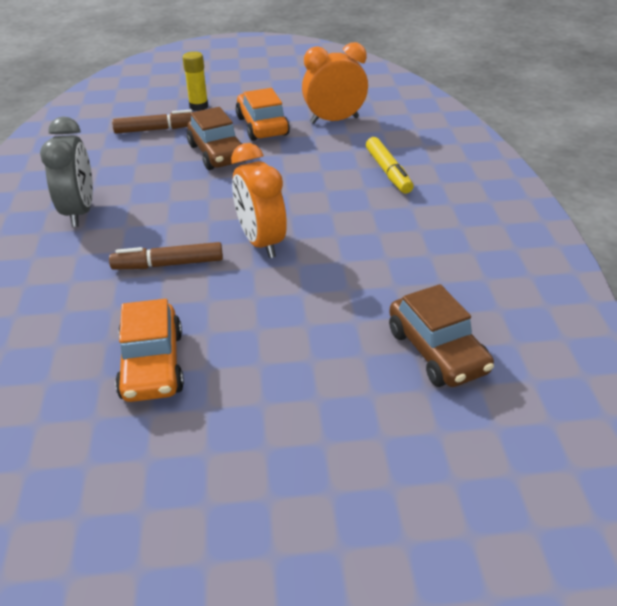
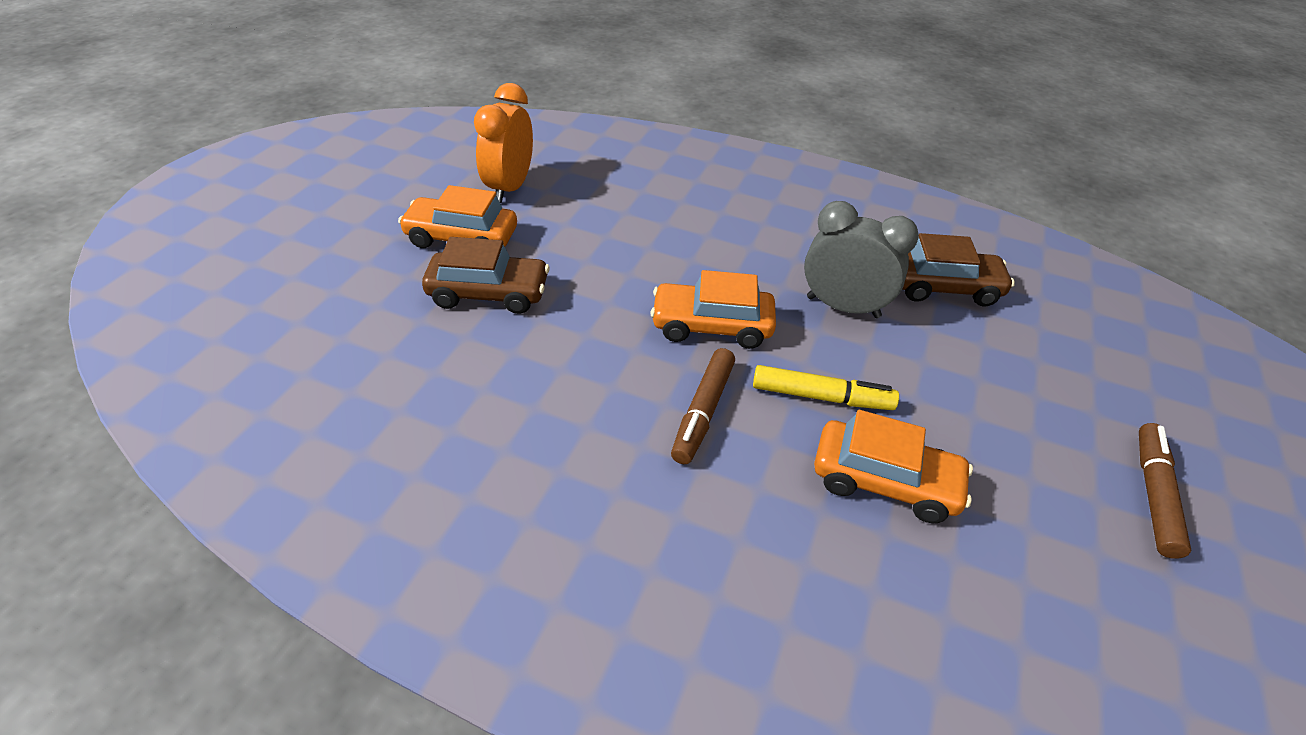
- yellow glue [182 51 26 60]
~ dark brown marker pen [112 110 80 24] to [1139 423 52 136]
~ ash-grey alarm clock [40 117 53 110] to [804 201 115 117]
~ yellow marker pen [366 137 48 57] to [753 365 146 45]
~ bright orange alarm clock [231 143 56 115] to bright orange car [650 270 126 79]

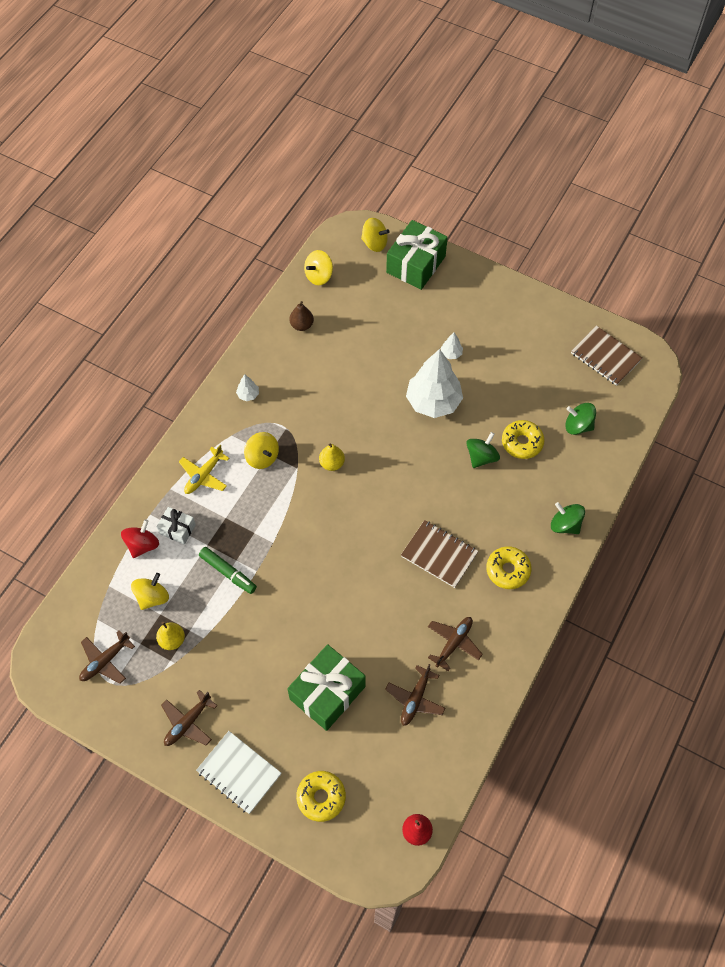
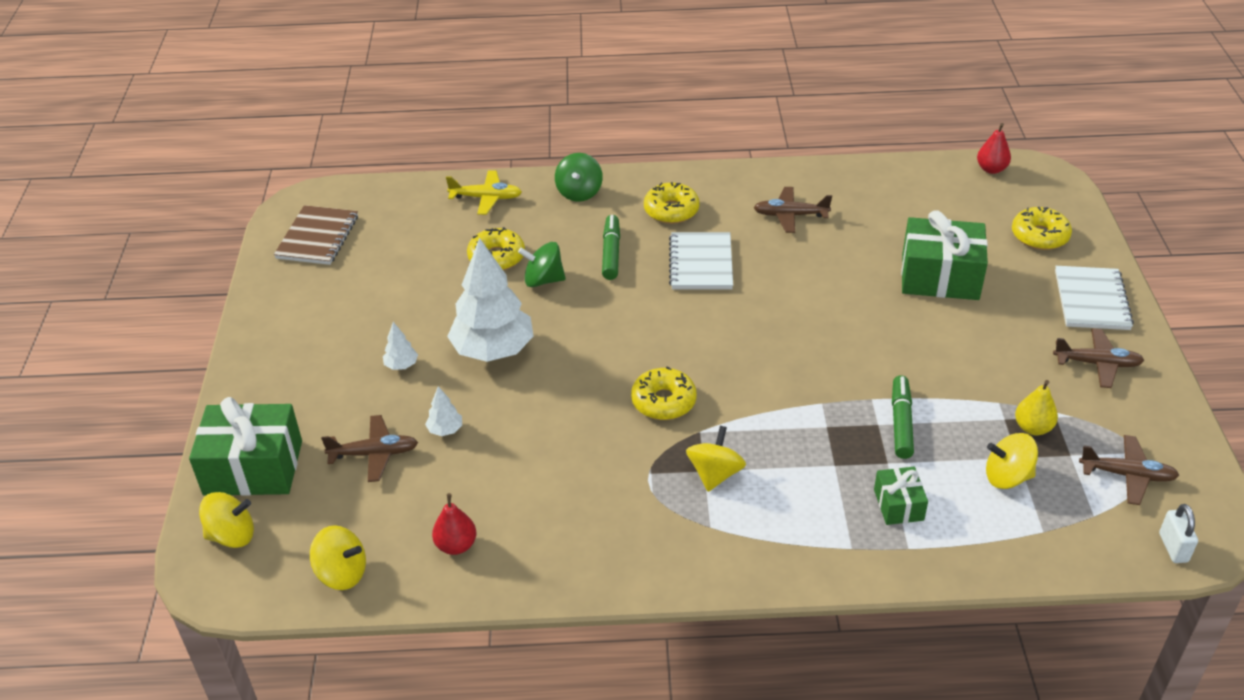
~ yellow spinning top [361 218 28 34] = [199 492 55 56] 90 degrees clockwise
~ dark brown pear [289 301 25 30] to scarlet pear [432 493 45 62]
~ pure white tree [236 374 23 27] to [425 386 37 50]
- green spinning top [565 403 31 32]
~ yellow pear [319 443 26 28] to yellow donut [631 366 66 54]
~ yellow aeroplane [179 445 50 49] to [446 170 76 45]
~ pure white wrapped gift [156 507 40 38] to green wrapped gift [874 467 54 58]
- scarlet spinning top [121 520 38 38]
~ dark brown exercise book [401 520 78 68] to pure white exercise book [669 232 64 57]
~ dark brown aeroplane [385 664 60 62] to [321 415 97 67]
+ green marker pen [602 215 18 65]
+ pure white lock [1159 504 39 59]

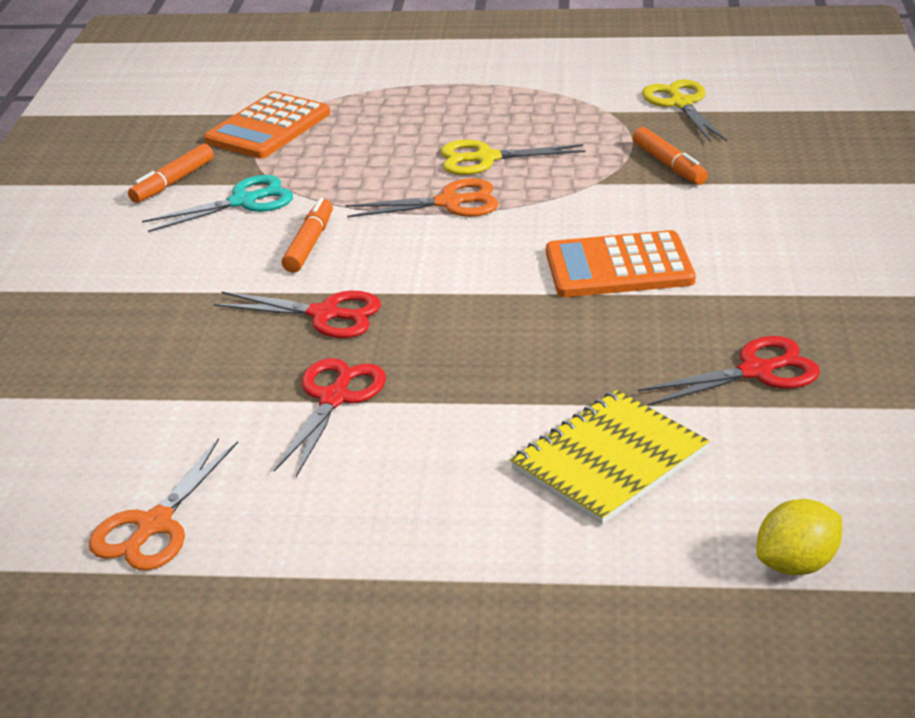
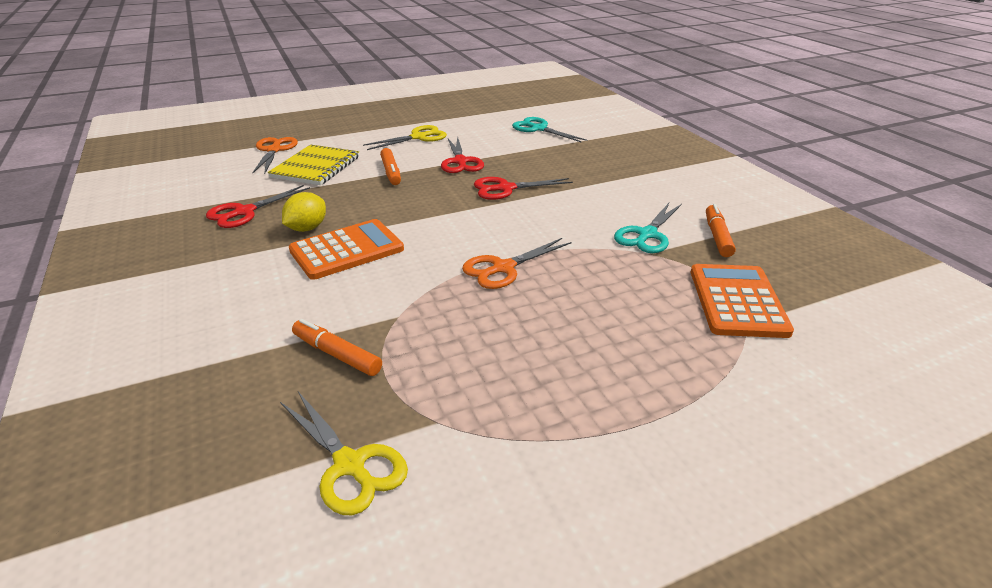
~ yellow pair of scissors [441 140 145 35] to [363 125 84 25]
~ bright orange marker pen [282 198 51 75] to [380 148 21 37]
~ bright orange pair of scissors [89 438 149 132] to [252 137 46 37]
~ yellow toy lemon [756 499 86 76] to [282 192 44 40]
+ aqua pair of scissors [512 117 75 26]

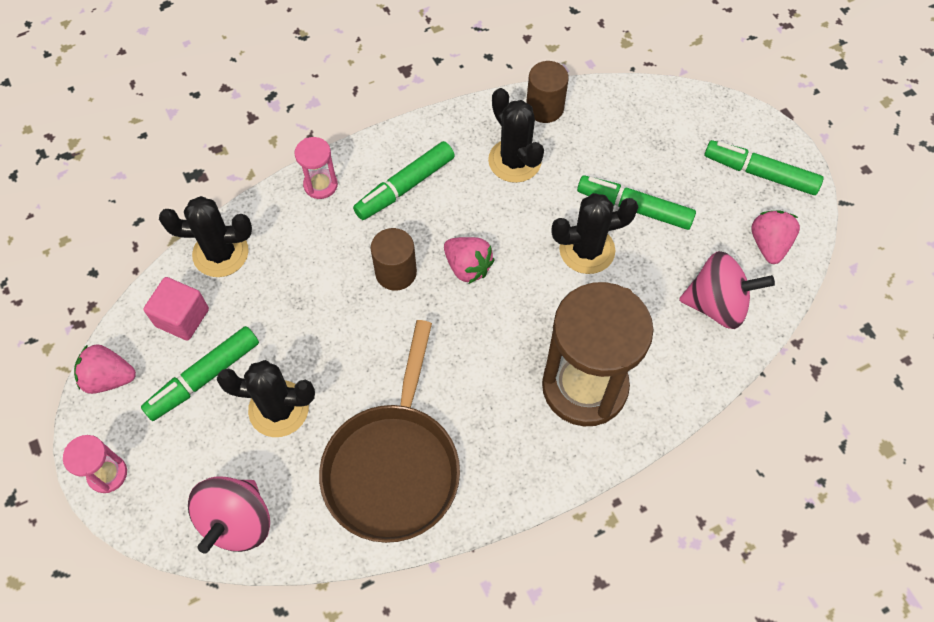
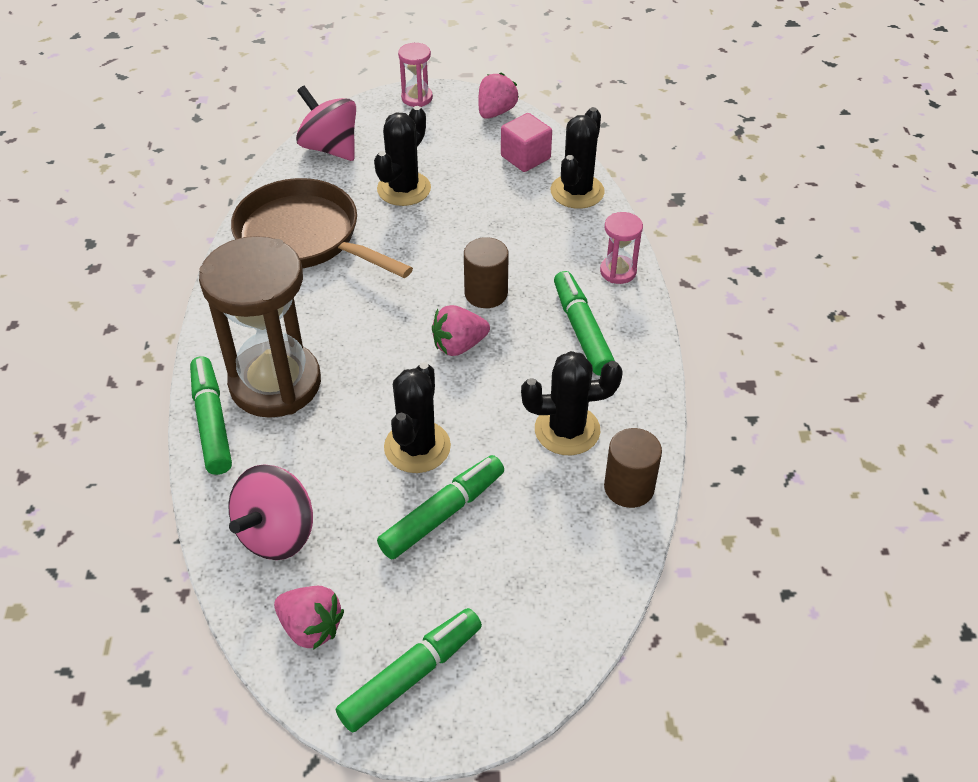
~ green marker pen [141 326 118 95] to [190 356 42 119]

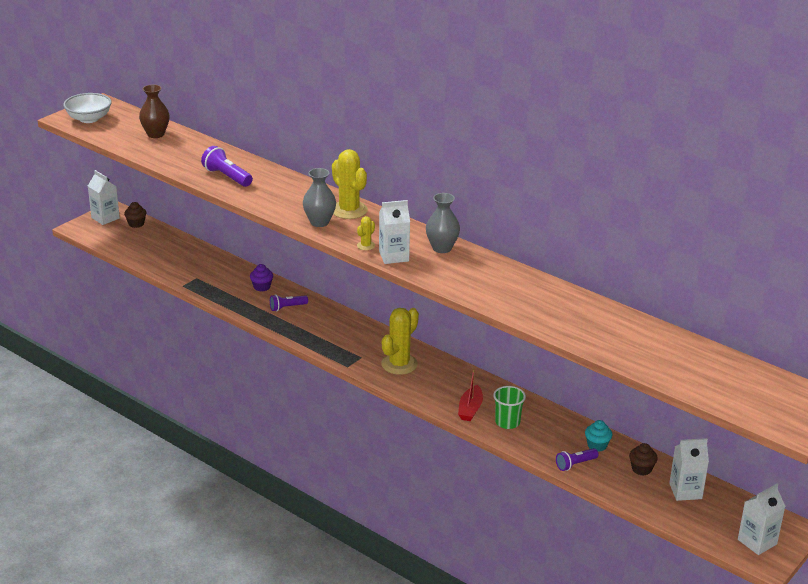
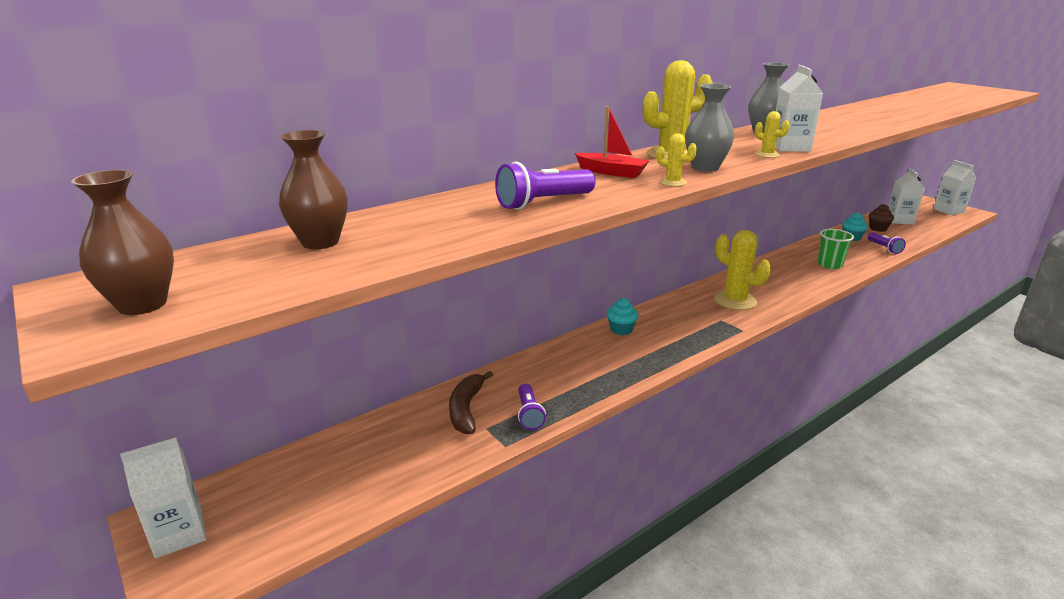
~ pure white bowl [63 93 49 30] to dark brown vase [71 170 103 145]
- dark brown muffin [124 202 22 26]
- purple muffin [250 264 23 28]
~ purple flashlight [270 294 38 17] to [518 384 28 46]
~ scarlet sailboat [458 369 25 52] to [575 106 74 72]
+ yellow cactus [656 133 41 54]
+ aqua muffin [607 298 32 37]
+ dark brown banana fruit [449 371 44 63]

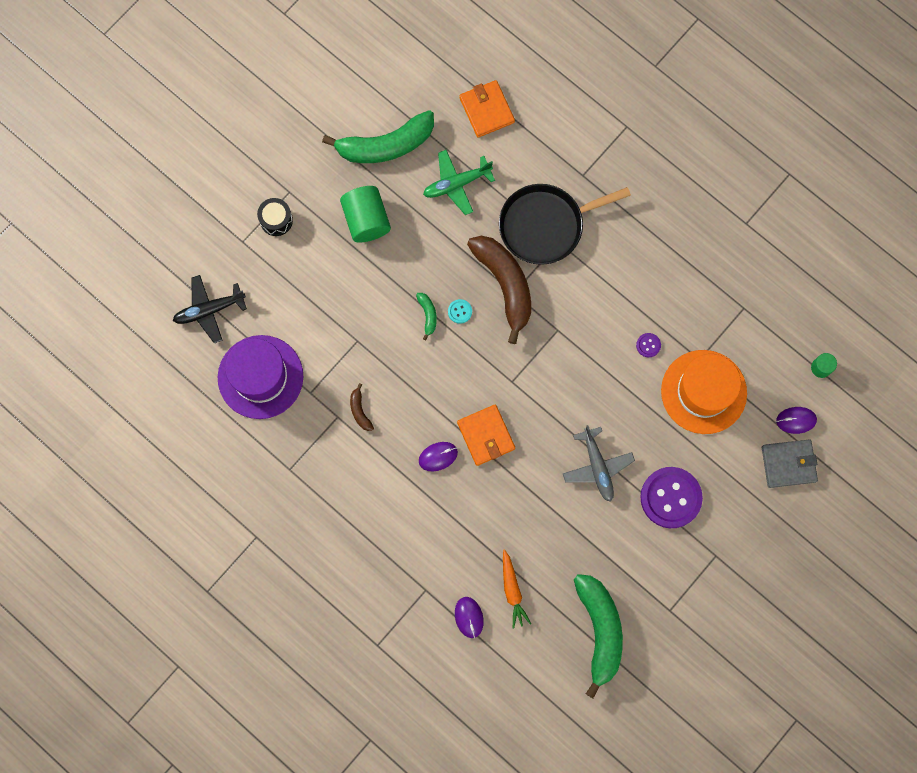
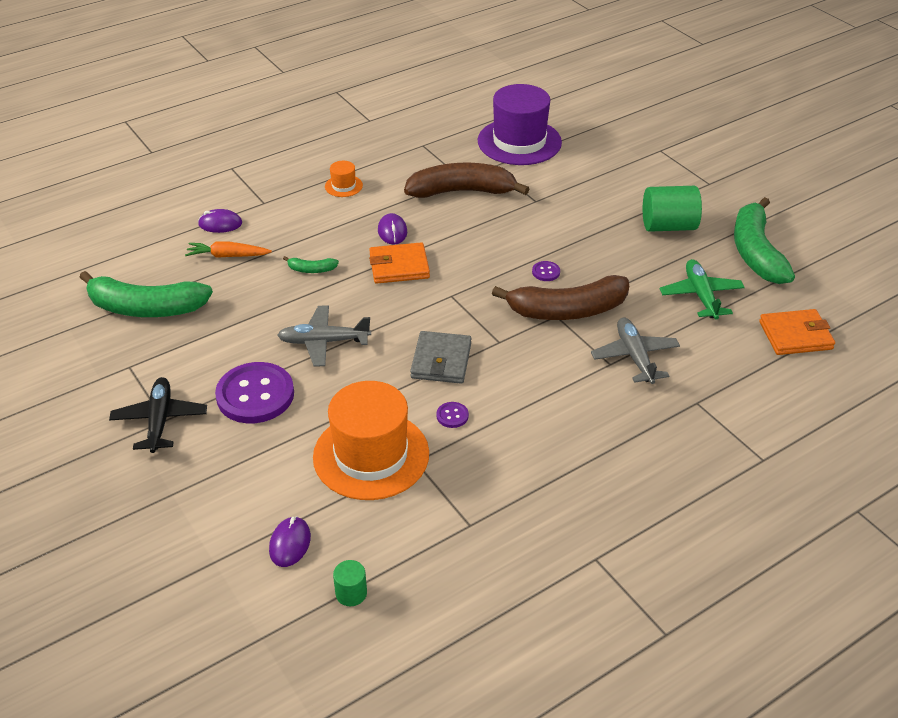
~ ebony frying pan [499 184 132 81] to ash-grey aeroplane [591 318 89 66]
- ebony toy drum [257 198 36 38]
~ ebony aeroplane [173 275 74 68] to [109 377 98 76]
~ green banana fruit [416 293 21 47] to [283 256 56 17]
~ aqua sewing button [448 299 24 25] to purple sewing button [532 261 28 20]
~ dark brown banana fruit [350 383 24 48] = [404 163 125 35] x2.38
~ ash-grey wallet [762 439 56 49] to [410 331 61 53]
+ bright orange hat [325 161 38 36]

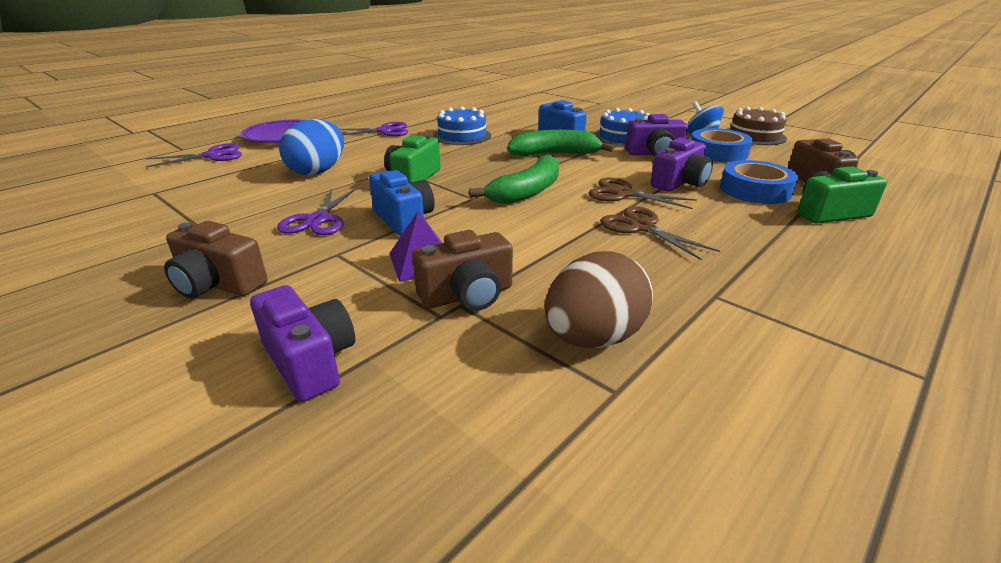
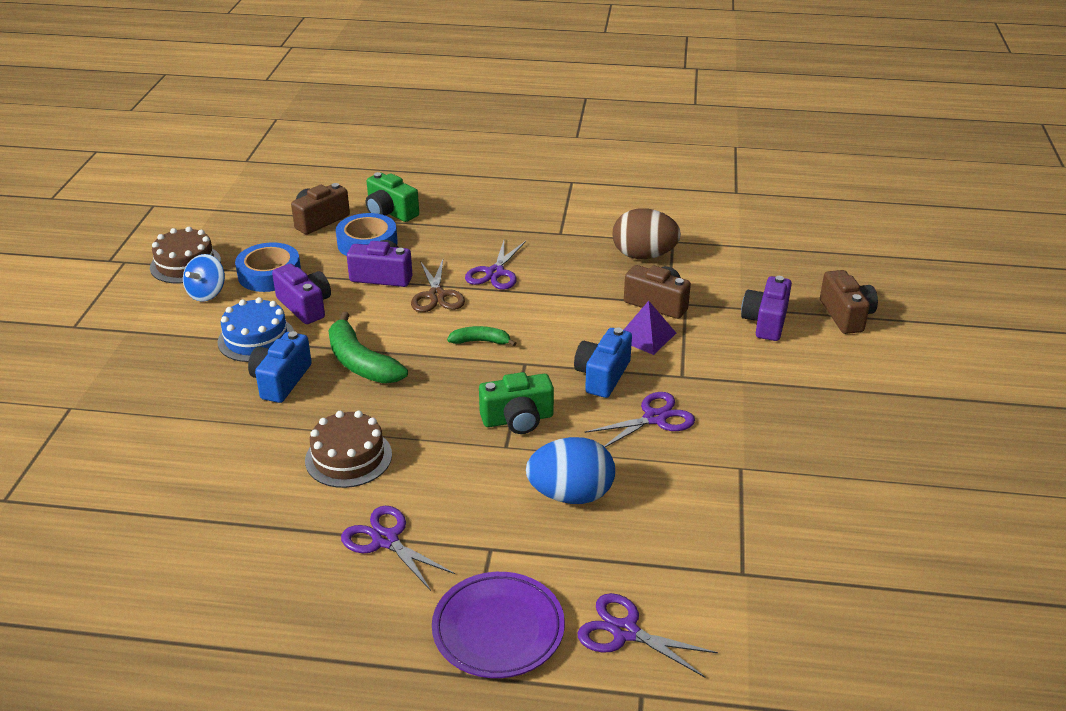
~ cobalt cake [433 106 58 39] to dark brown cake [305 411 87 77]
~ green banana fruit [469 154 90 50] = [447 326 69 20] x0.56
~ dark brown pair of scissors [600 206 120 54] to purple pair of scissors [465 241 61 49]
~ dark brown photo camera [164 221 103 77] to [820 270 58 64]

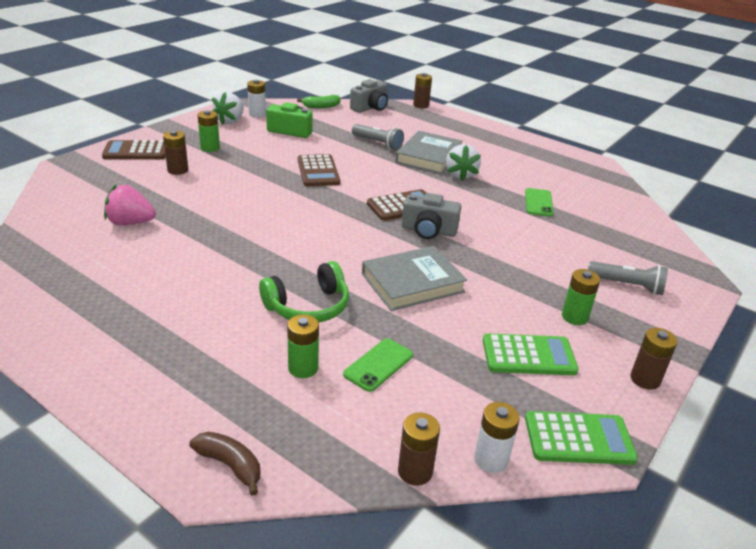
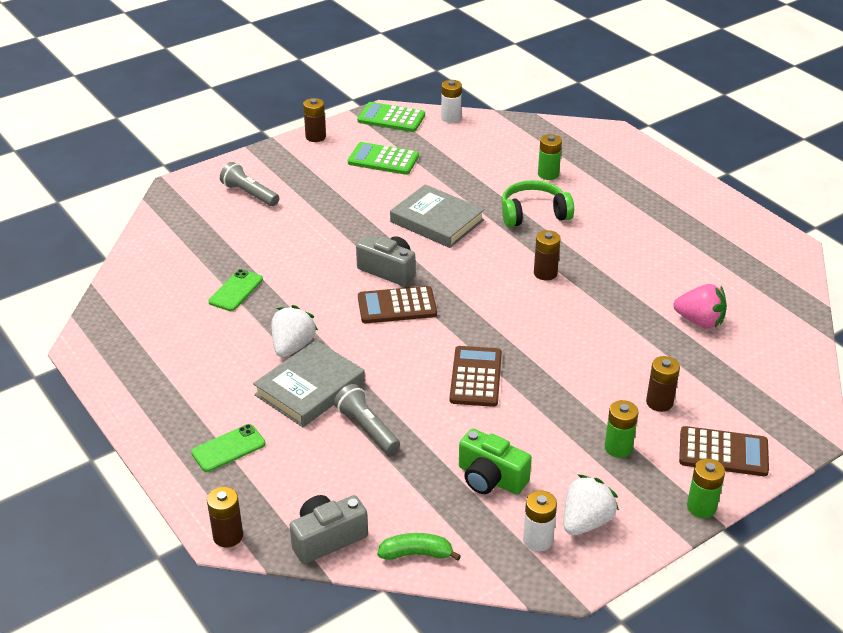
~ ash-grey book [362 246 105 65] = [390 184 95 64] 45 degrees clockwise
~ green AA battery [562 269 38 56] to [687 458 38 60]
~ green phone [343 338 70 54] to [191 424 75 48]
~ dark brown AA battery [398 413 42 73] to [534 230 27 51]
- dark brown banana fruit [190 432 70 64]

